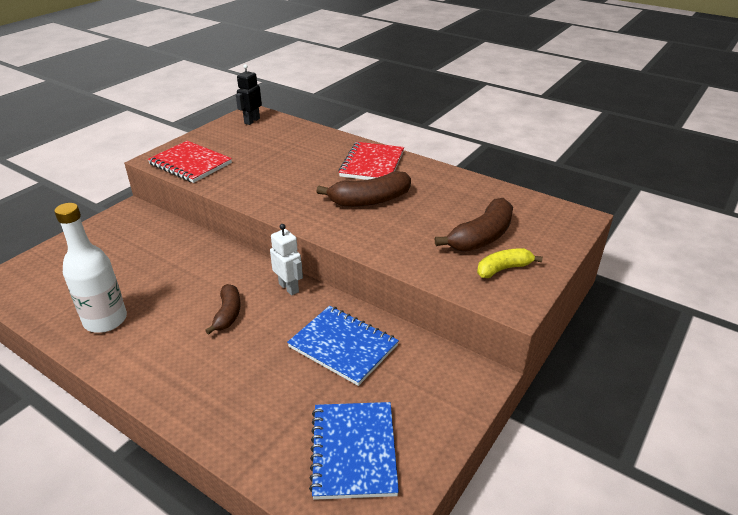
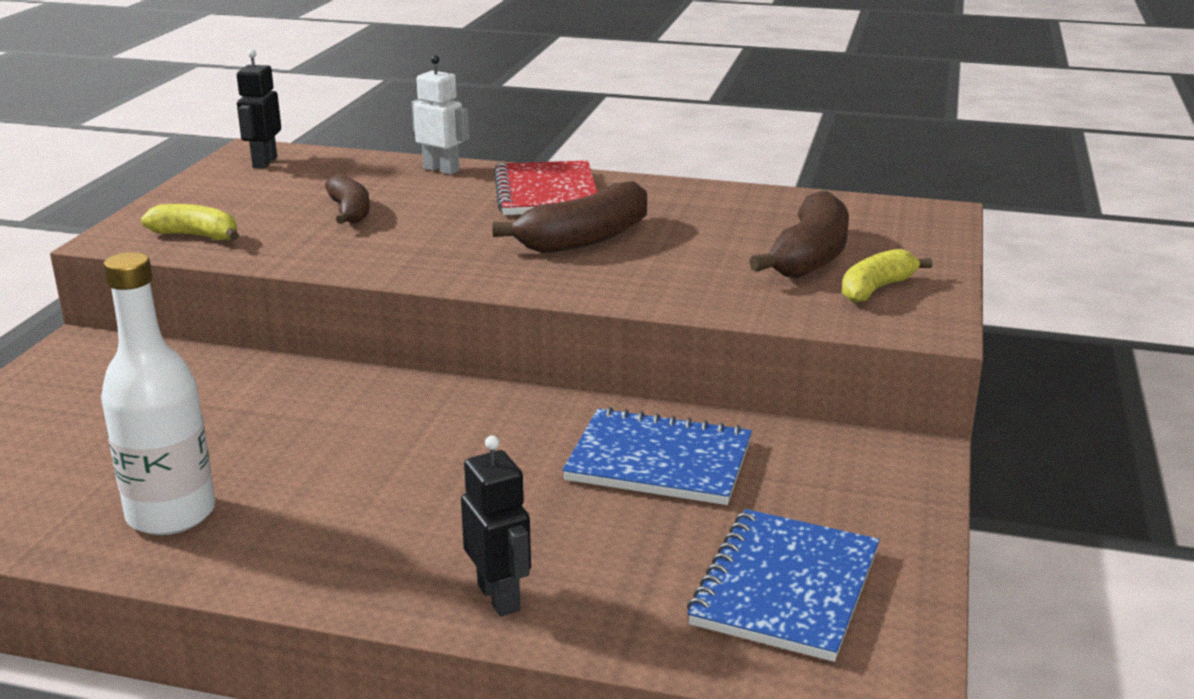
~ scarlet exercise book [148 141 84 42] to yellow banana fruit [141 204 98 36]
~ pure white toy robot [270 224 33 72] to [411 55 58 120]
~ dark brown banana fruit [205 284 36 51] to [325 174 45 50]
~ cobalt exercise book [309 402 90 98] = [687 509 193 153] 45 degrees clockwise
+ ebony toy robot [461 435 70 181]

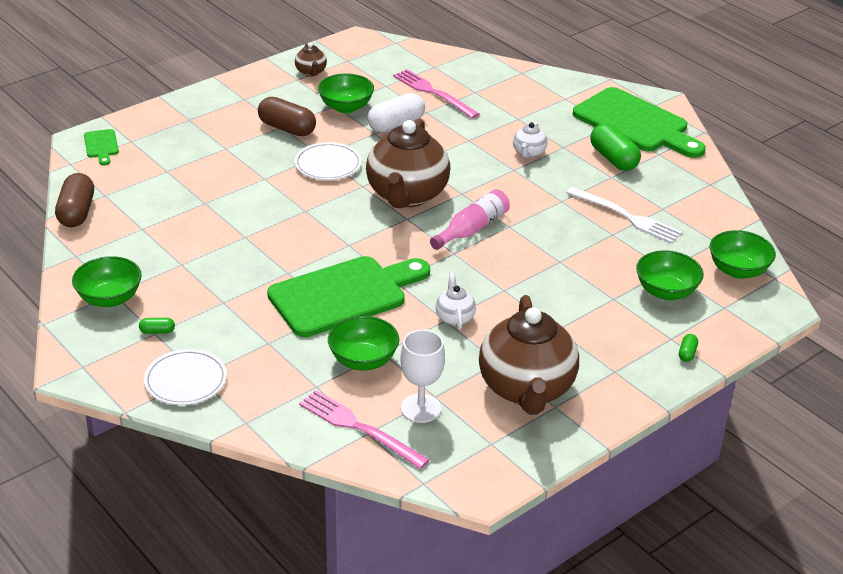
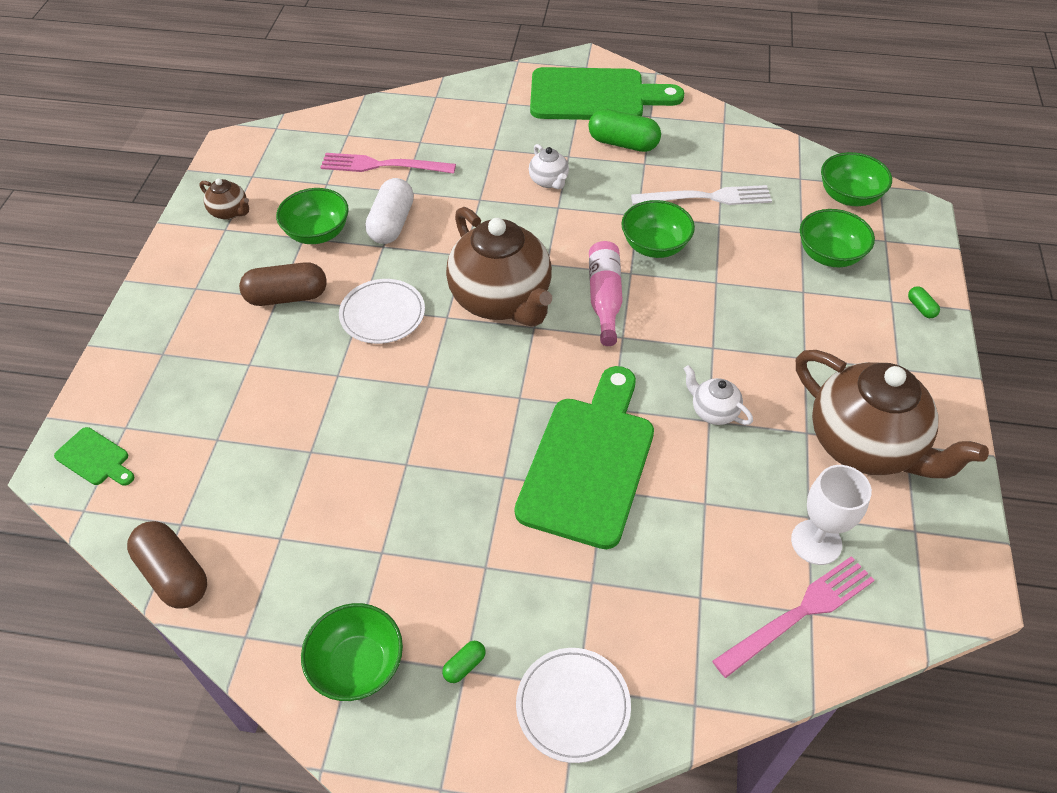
~ green bowl [328 316 71 55] to [621 200 74 58]
~ pink fork [299 390 130 79] = [712 556 163 122] 150 degrees clockwise

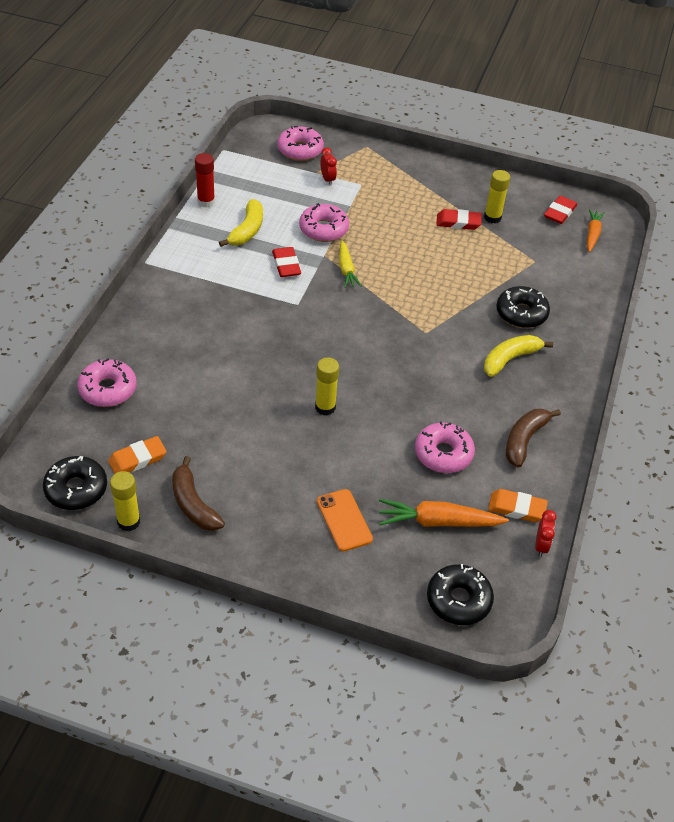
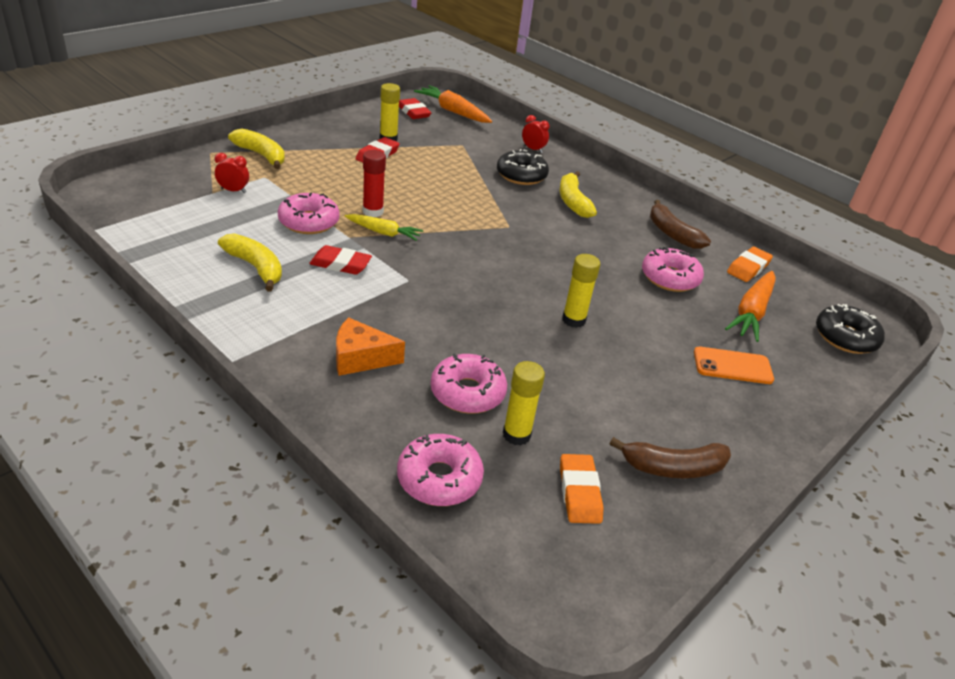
~ pink donut [277 126 47 35] to [431 353 76 61]
~ scarlet glue [195 153 20 55] to [363 150 23 67]
~ bright orange toy carrot [587 209 18 43] = [414 85 78 38] x1.53
- ebony donut [43 456 64 54]
~ yellow glue [110 471 30 60] to [503 361 42 85]
~ scarlet alarm clock [535 510 22 47] to [522 115 28 38]
+ yellow banana fruit [228 129 57 40]
+ bright orange piece of cheese [336 317 69 59]

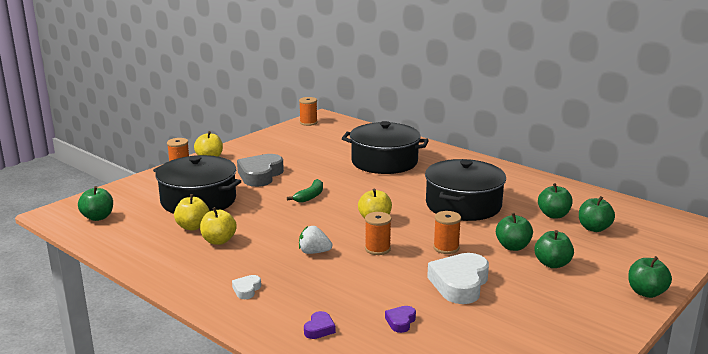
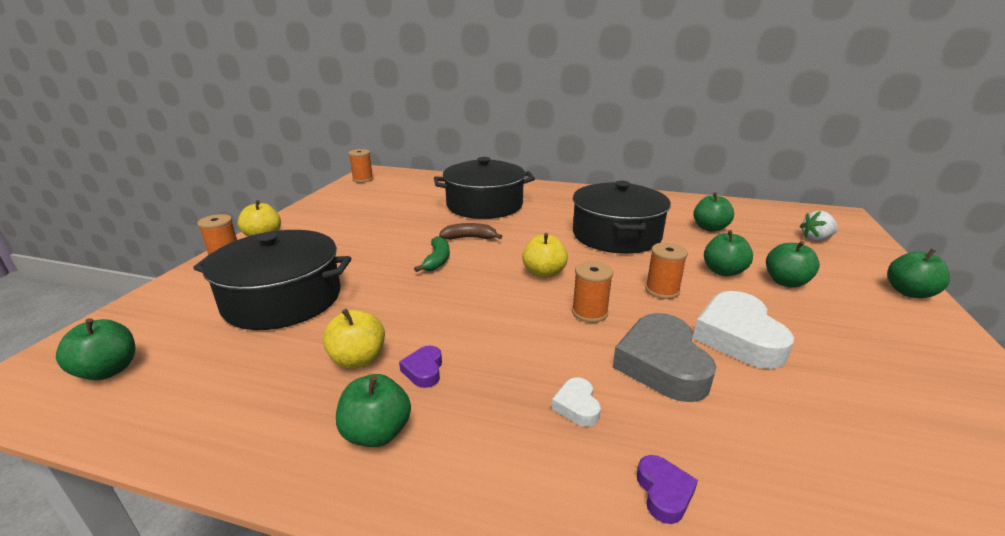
~ ash-grey love heart [237 154 47 33] to [613 313 103 89]
- yellow apple fruit [174 194 35 37]
~ green apple fruit [579 196 36 36] to [336 374 75 73]
~ pure white strawberry [299 226 33 28] to [799 211 39 30]
~ pure white love heart [232 275 29 24] to [552 377 49 50]
~ purple love heart [385 306 31 27] to [399 345 43 43]
+ dark brown banana fruit [439 223 63 17]

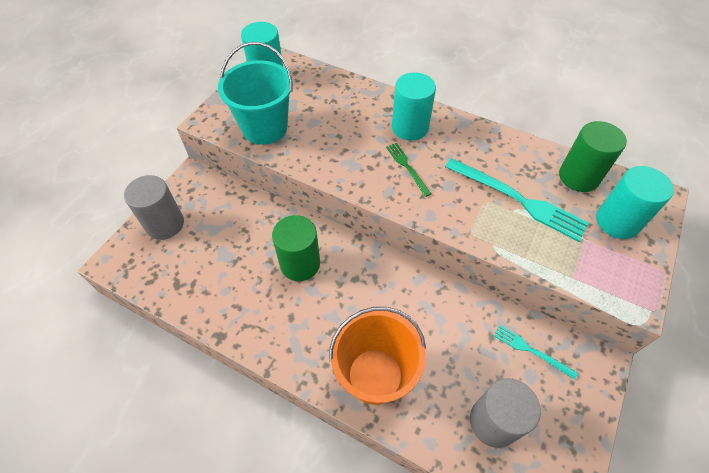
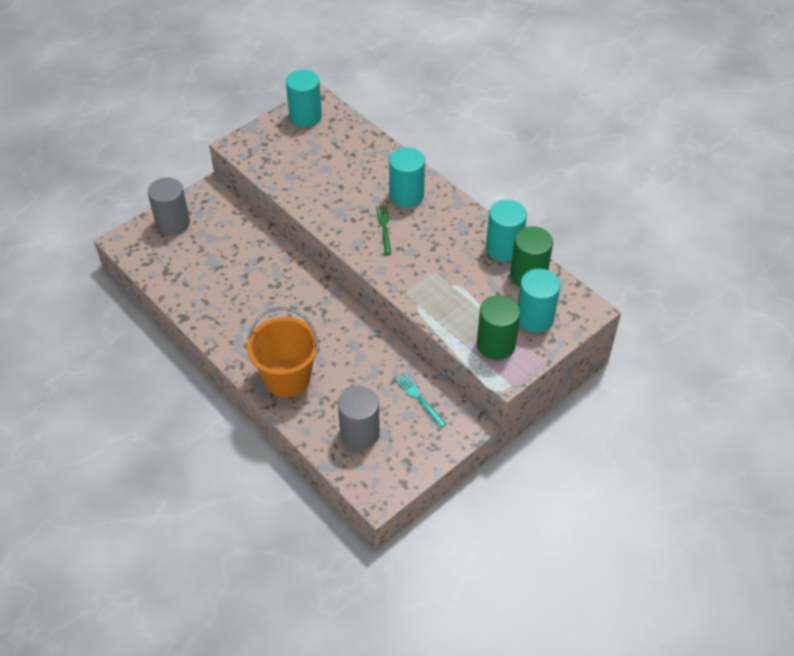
- aqua pail [218 42 75 103]
- aqua fork [445 158 144 84]
~ green cylinder [272 215 48 66] to [477 295 43 65]
+ aqua cylinder [486 200 41 62]

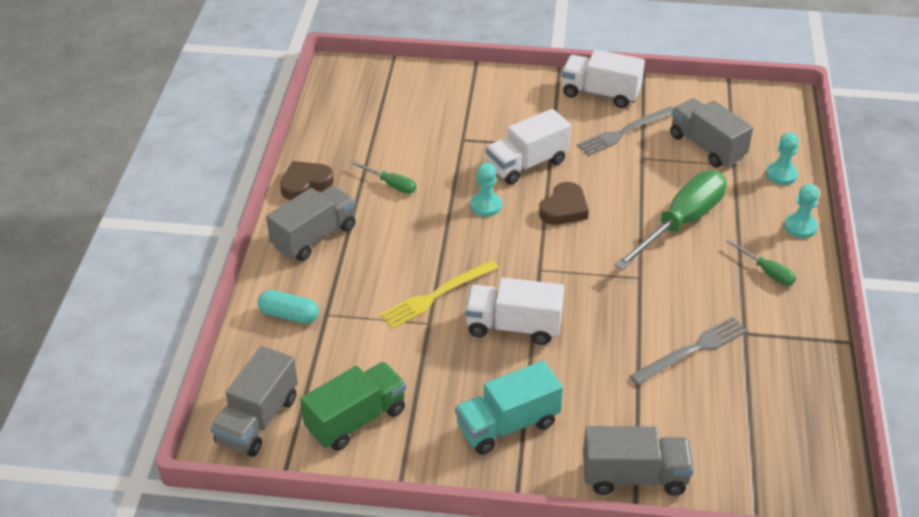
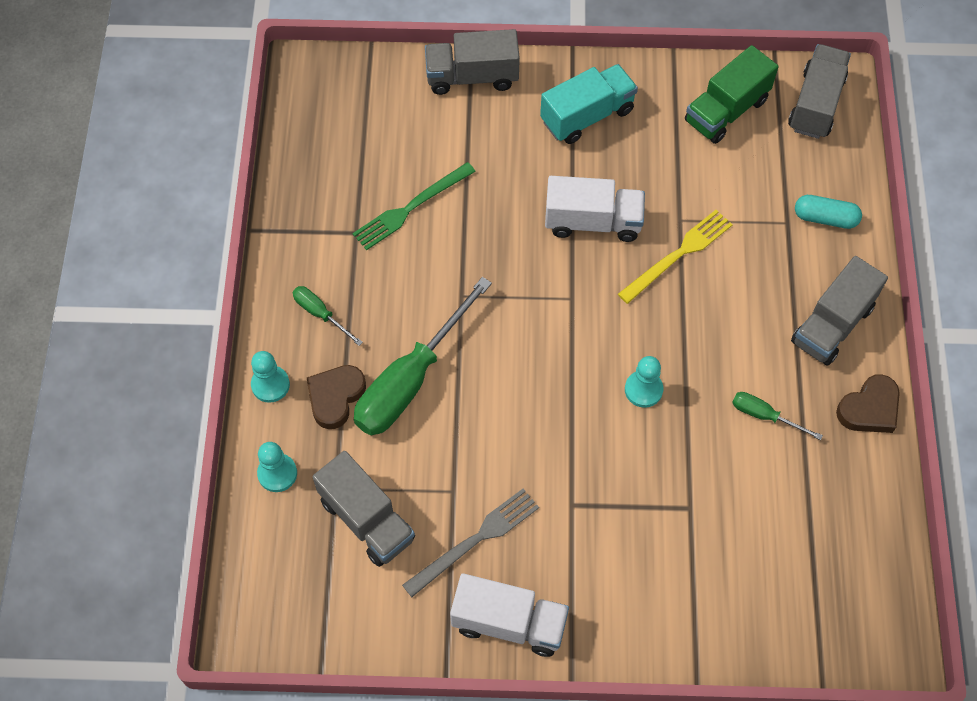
- pure white truck [486 109 85 76]
~ dark brown love heart [539 182 50 43] to [307 365 59 64]
~ ash-grey fork [629 317 119 68] to green fork [353 162 123 88]

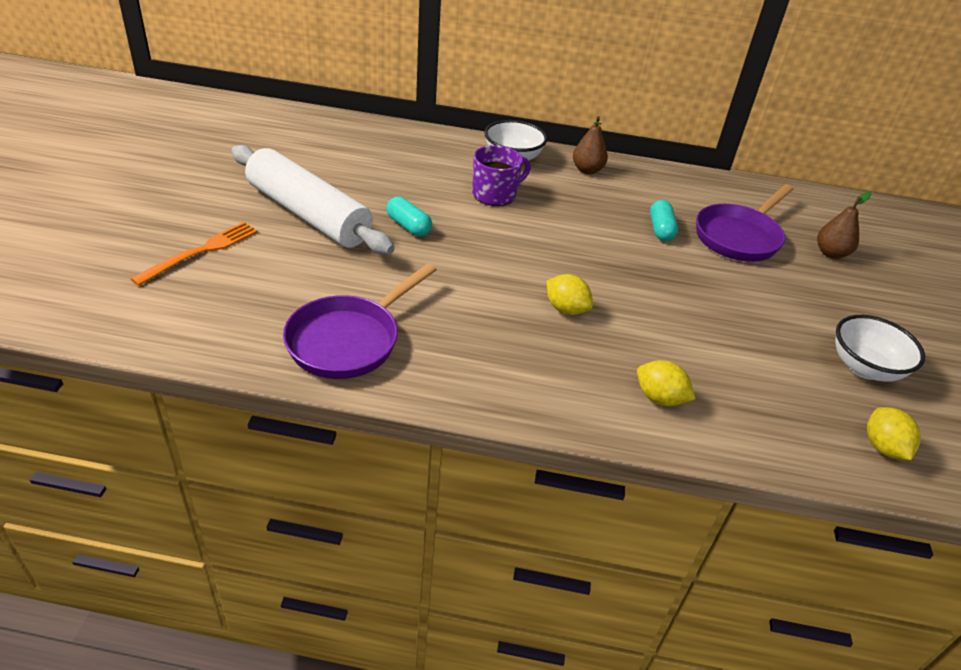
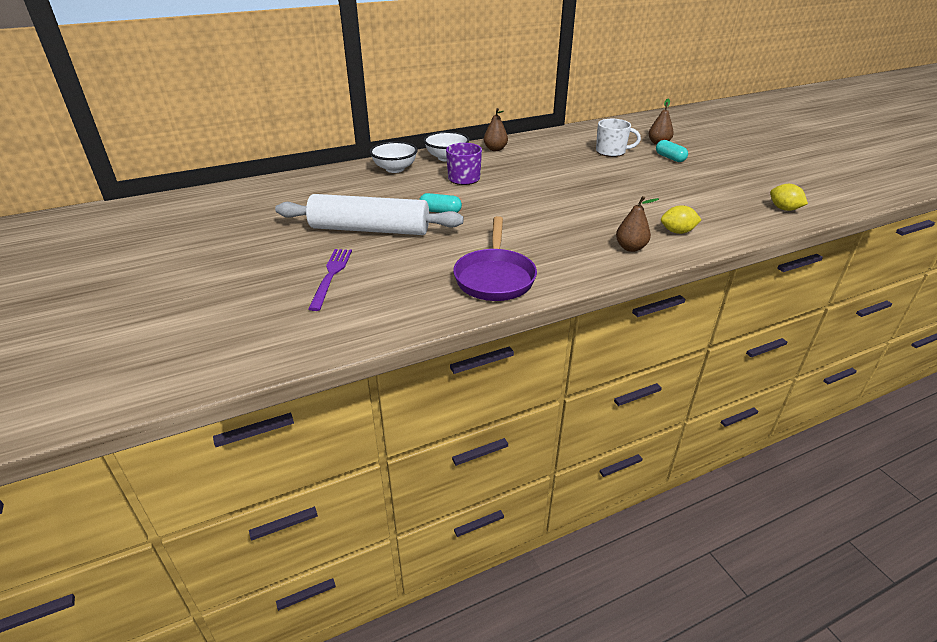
~ purple frying pan [696 184 97 78] to pure white coffee mug [596 119 45 38]
~ aqua pill shape [650 200 28 41] to [656 140 32 22]
~ bright orange fork [130 222 128 64] to purple fork [308 249 44 62]
- yellow toy lemon [546 274 47 41]
~ pure white bowl [835 315 90 67] to [370 141 48 32]
+ dark brown pear [616 196 43 56]

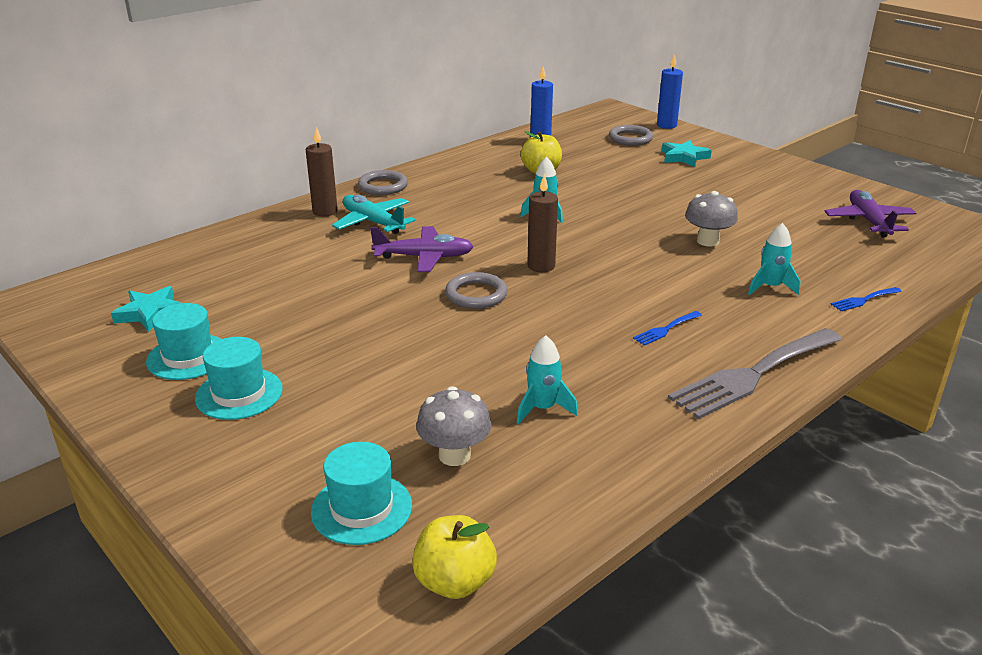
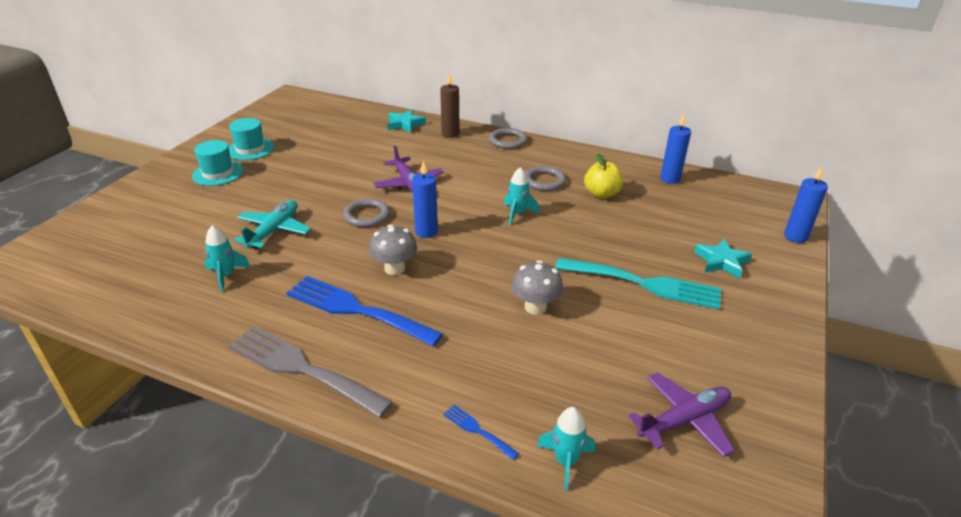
~ ash-grey ring [609 125 44 21] to [525 166 41 25]
~ dark brown wax candle [527 174 31 98] to cobalt wax candle [412 161 26 77]
~ aqua aeroplane [332 195 84 39] to [234 200 77 49]
~ aqua rocket [748 223 52 72] to [537 407 58 84]
~ aqua five-pointed star [111 286 70 46] to [387 109 39 24]
~ cobalt fork [633 311 69 35] = [286 276 157 70] x2.37
~ ash-grey mushroom [416 386 76 80] to [369 224 48 51]
- aqua hat [311 442 101 103]
- yellow apple fruit [412 515 85 84]
+ aqua fork [555 258 166 52]

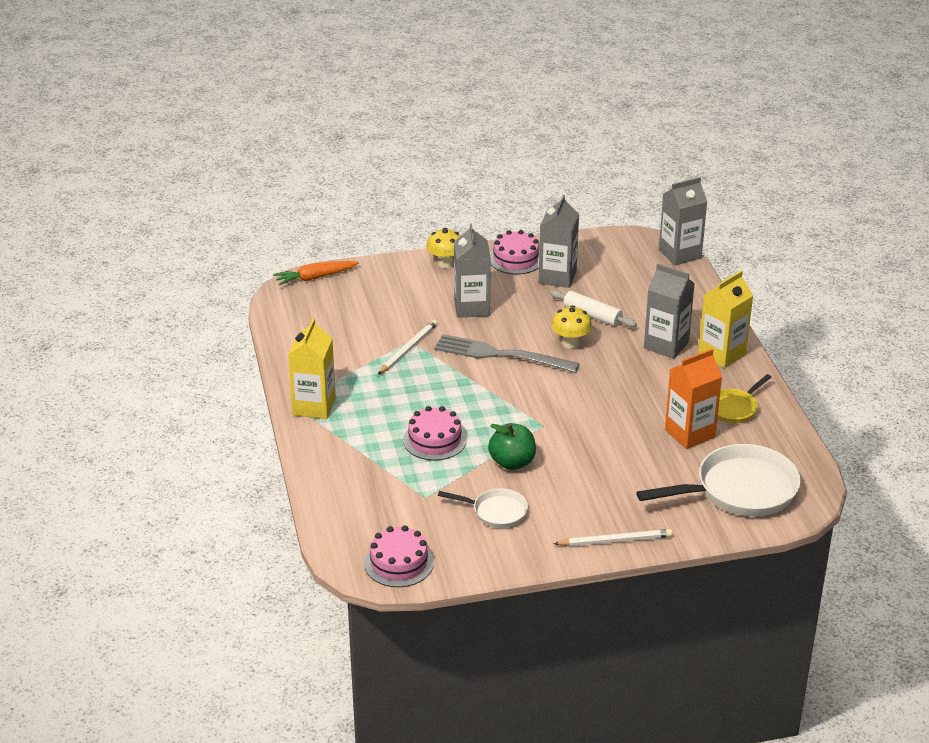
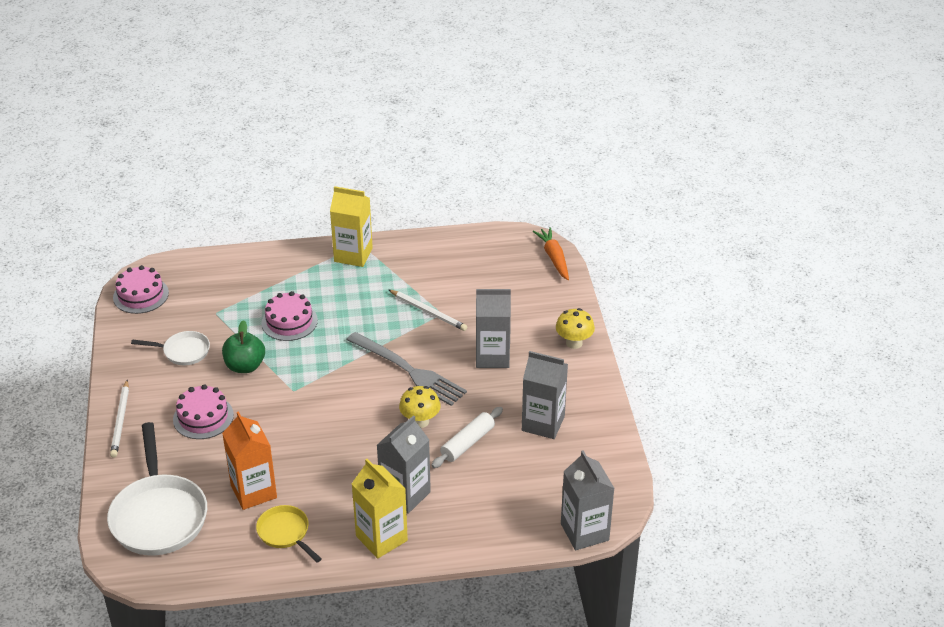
~ pink cake [490 230 49 44] to [173 384 61 55]
~ ash-grey fork [434 334 146 39] = [347 332 120 74] 105 degrees clockwise
~ pure white frying pan [438 488 90 40] = [131 331 79 34] 105 degrees counterclockwise

